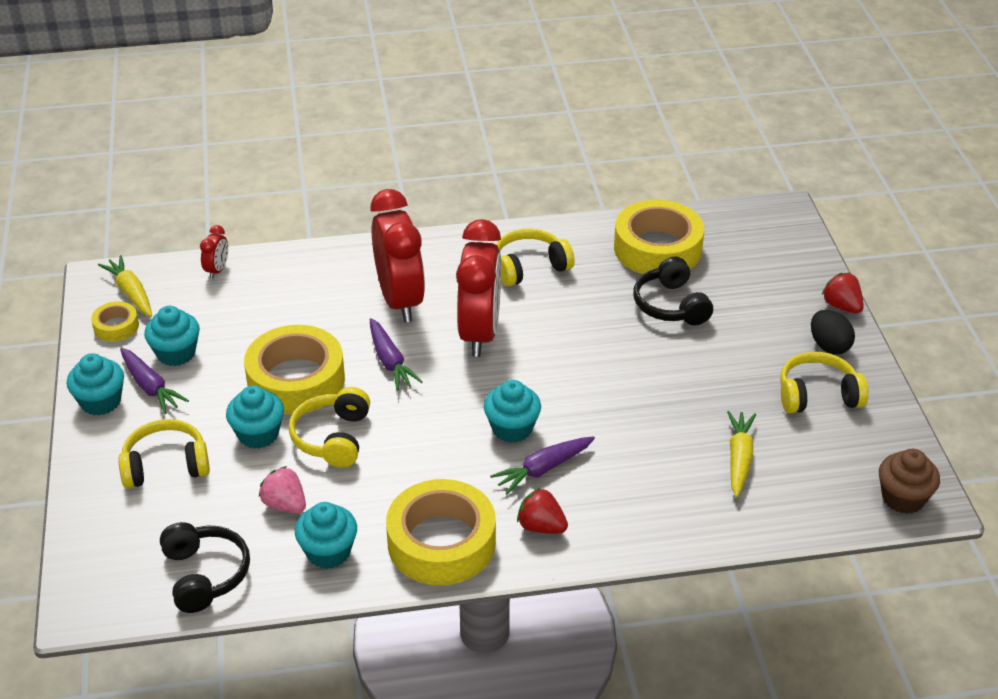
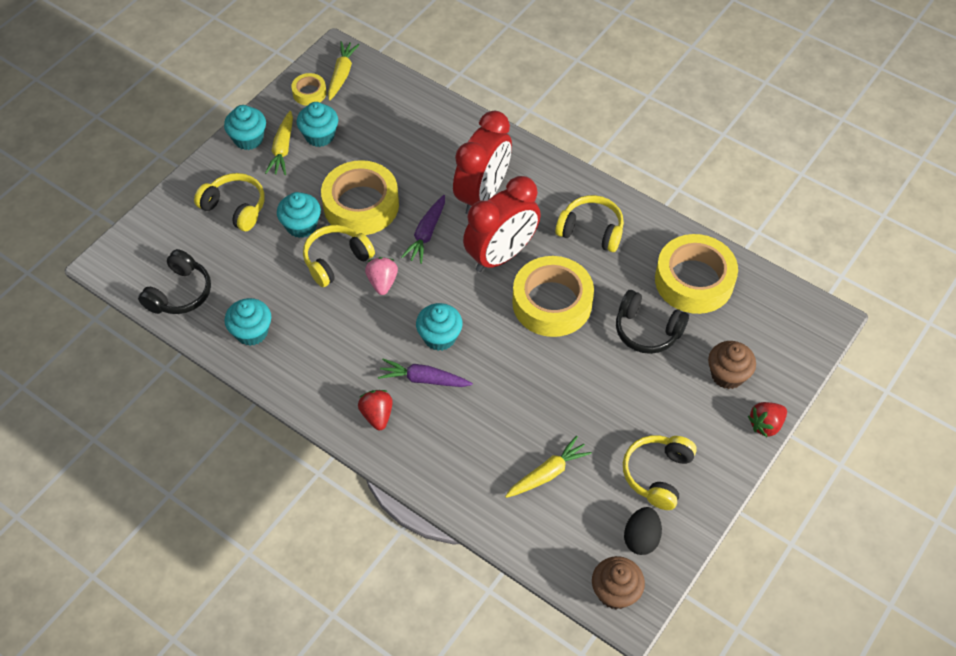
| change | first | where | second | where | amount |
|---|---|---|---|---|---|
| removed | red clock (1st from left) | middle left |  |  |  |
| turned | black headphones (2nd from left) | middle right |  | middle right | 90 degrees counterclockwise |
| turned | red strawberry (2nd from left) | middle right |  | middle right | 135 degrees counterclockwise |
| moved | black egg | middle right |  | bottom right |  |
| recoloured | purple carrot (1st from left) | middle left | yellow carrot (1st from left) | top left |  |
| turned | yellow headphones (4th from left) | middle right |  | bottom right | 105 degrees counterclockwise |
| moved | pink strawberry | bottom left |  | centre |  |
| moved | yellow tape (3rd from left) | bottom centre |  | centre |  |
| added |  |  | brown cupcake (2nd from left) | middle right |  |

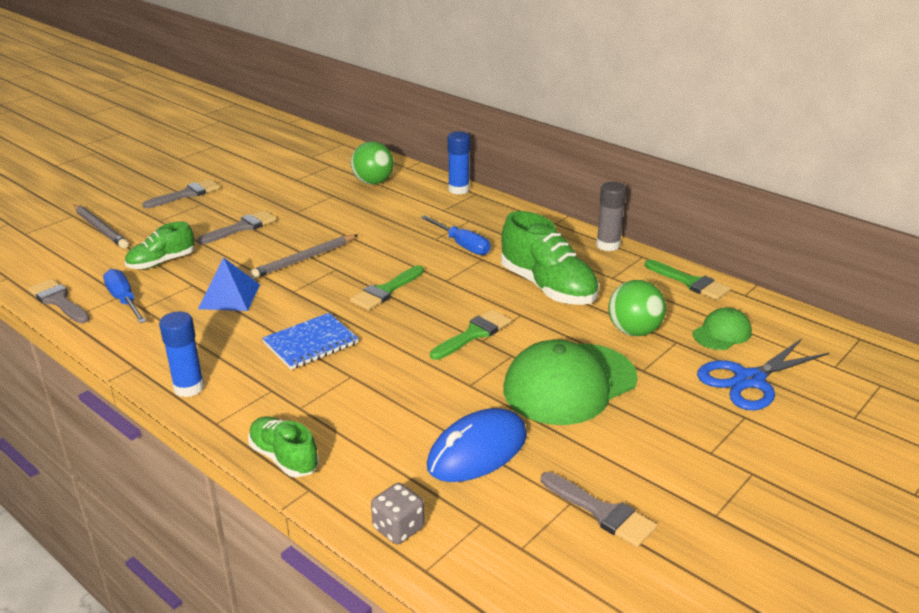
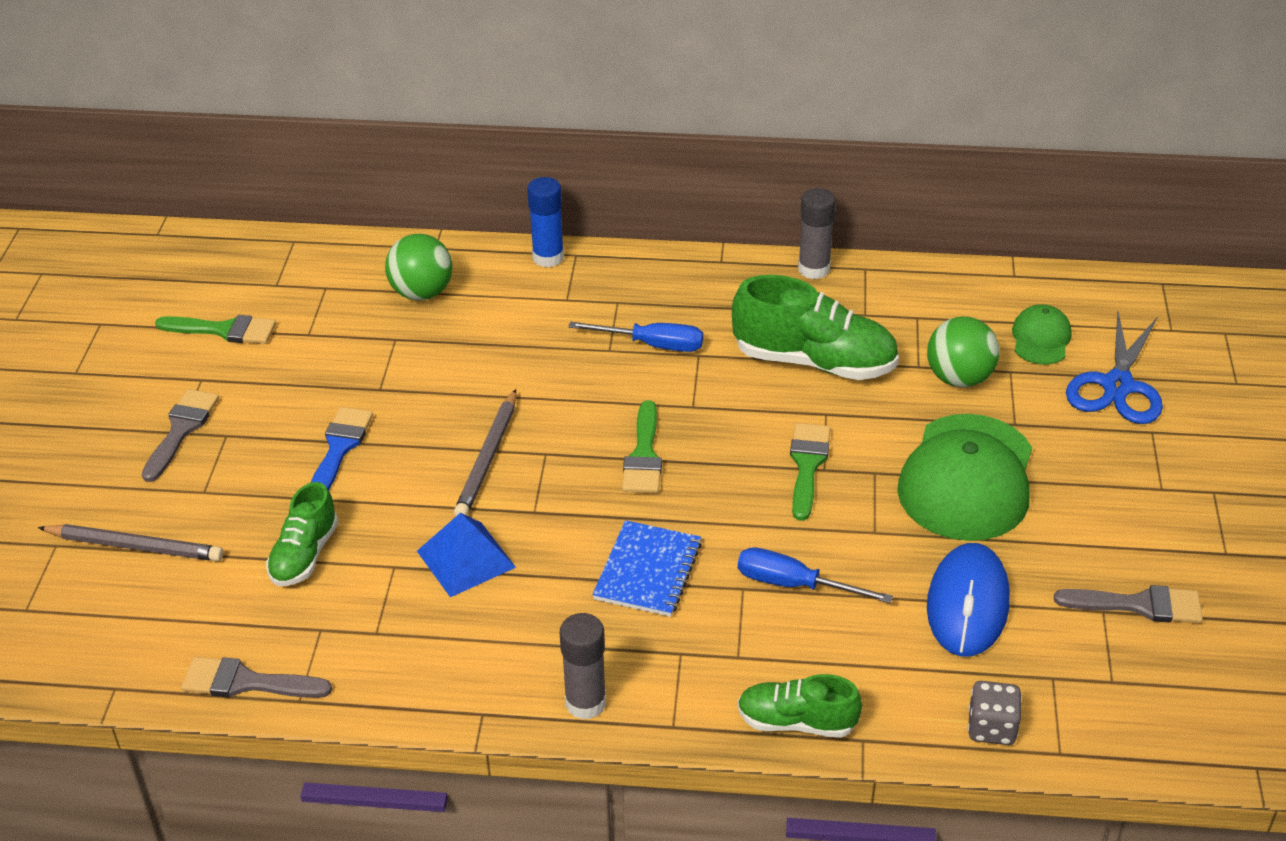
| change | first | where | second | where | amount |
|---|---|---|---|---|---|
| recoloured | grey brush (3rd from left) | middle left | blue brush | middle left |  |
| moved | green brush (3rd from left in the first image) | middle right | green brush (1st from left) | middle left |  |
| moved | blue screwdriver (1st from left in the first image) | middle left | blue screwdriver (2nd from left) | bottom centre |  |
| recoloured | blue glue stick (1st from left) | middle left | grey glue stick (1st from left) | bottom centre |  |

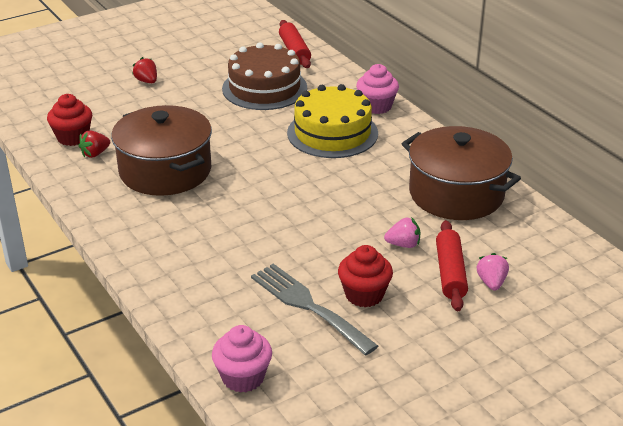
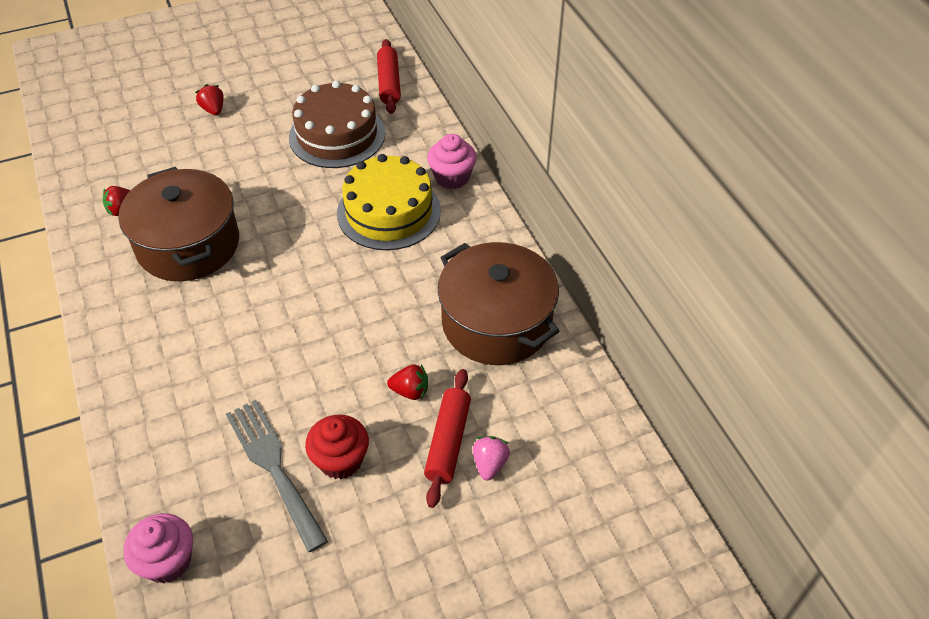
| change | first | where | second | where | amount |
|---|---|---|---|---|---|
| removed | red cupcake (1st from left) | top left |  |  |  |
| recoloured | pink strawberry (1st from left) | centre | red strawberry (3rd from left) | centre |  |

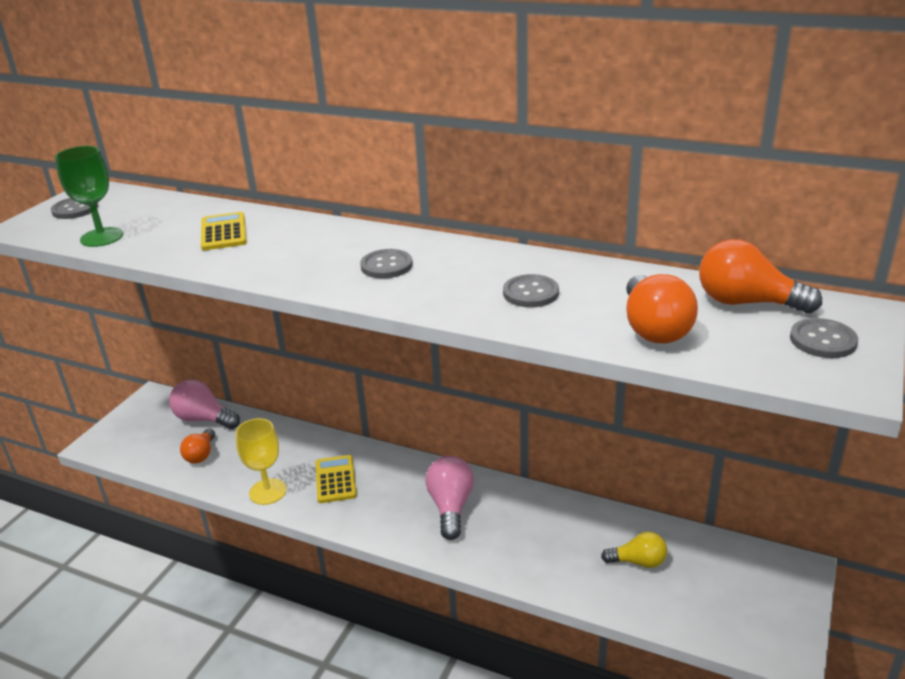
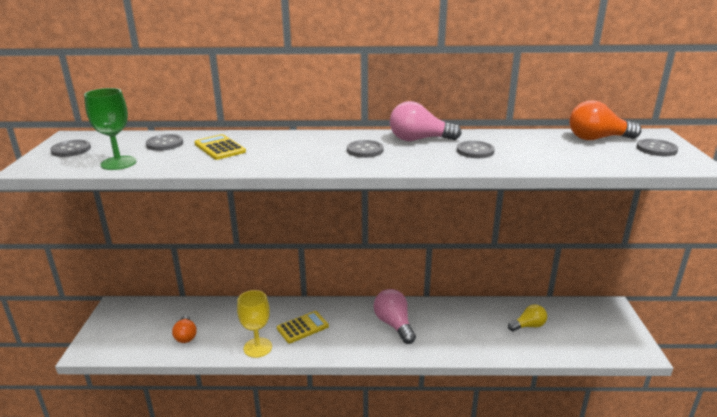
| change | first | where | second | where | amount |
|---|---|---|---|---|---|
| removed | orange light bulb (2nd from left) | middle right |  |  |  |
| moved | pink light bulb (1st from left in the first image) | middle left | pink light bulb (2nd from left) | top centre |  |
| turned | yellow calculator (2nd from left) | bottom centre |  | bottom centre | 90 degrees clockwise |
| added |  |  | grey button (2nd from left) | middle left |  |

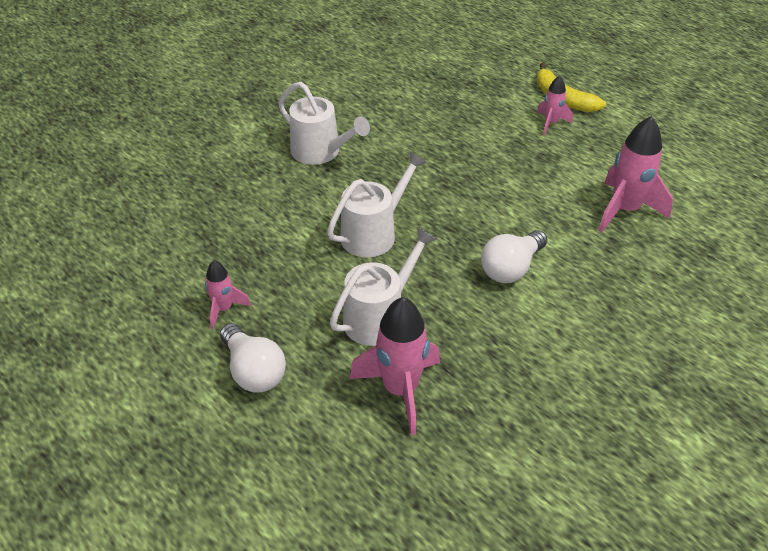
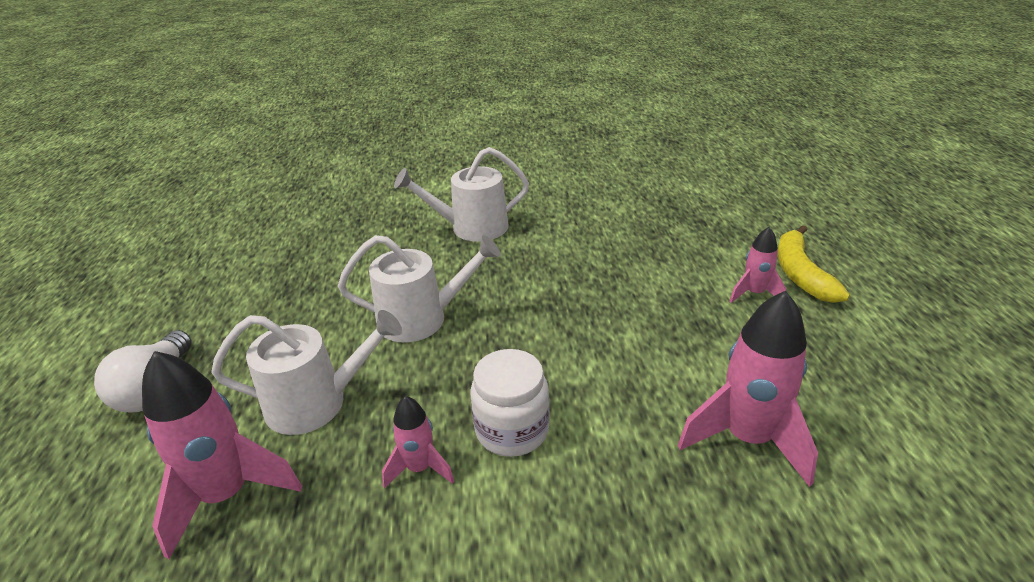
| change | first | where | second | where | amount |
|---|---|---|---|---|---|
| turned | white watering can (1st from left in the first image) | top centre | white watering can (3rd from left) | centre | 90 degrees clockwise |
| replaced | white light bulb (2nd from left) | middle right | white jar | bottom centre |  |
| moved | pink rocket (1st from left in the first image) | middle left | pink rocket (2nd from left) | bottom centre |  |

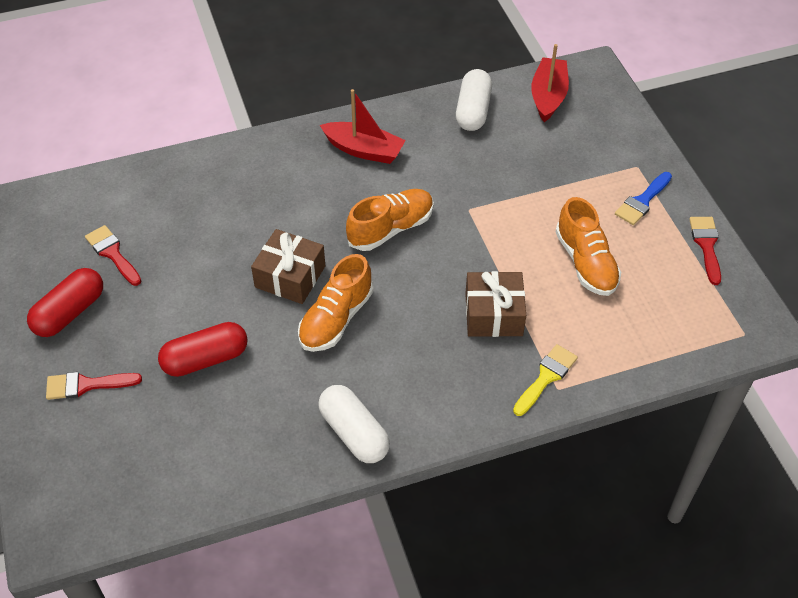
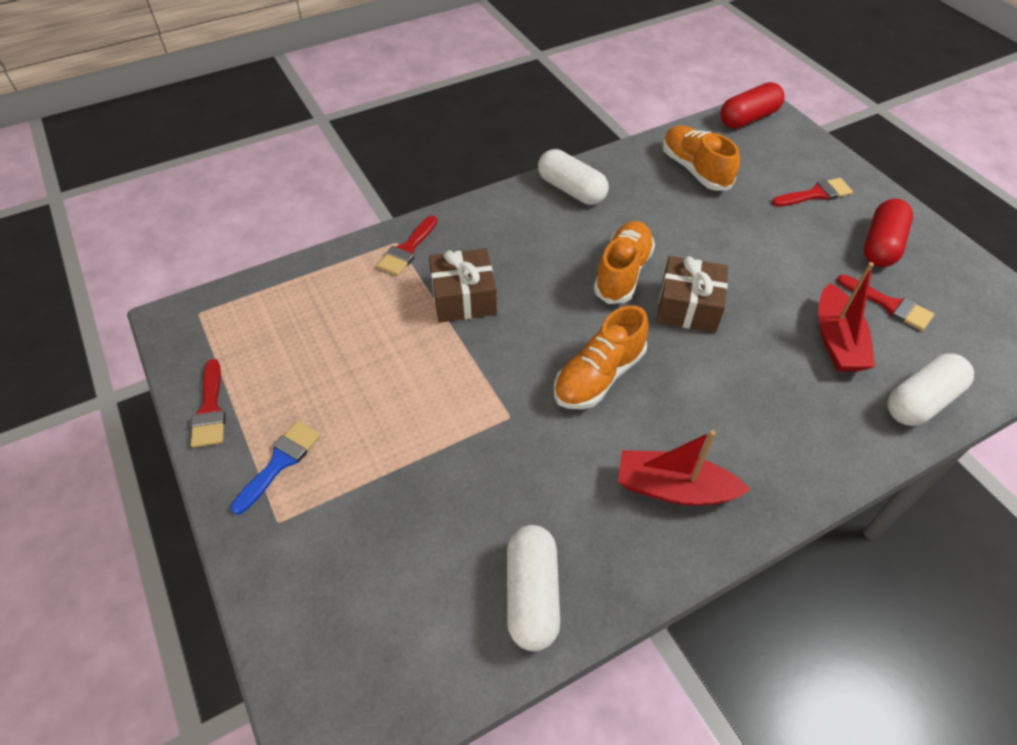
| change | first | where | second | where | amount |
|---|---|---|---|---|---|
| moved | red boat (2nd from left) | top right |  | middle right |  |
| moved | orange shoe (3rd from left) | middle right |  | top right |  |
| moved | red capsule (2nd from left in the first image) | middle left | red capsule (1st from left) | top right |  |
| recoloured | yellow brush | middle right | red brush (2nd from left) | top centre |  |
| added |  |  | white capsule (3rd from left) | middle right |  |

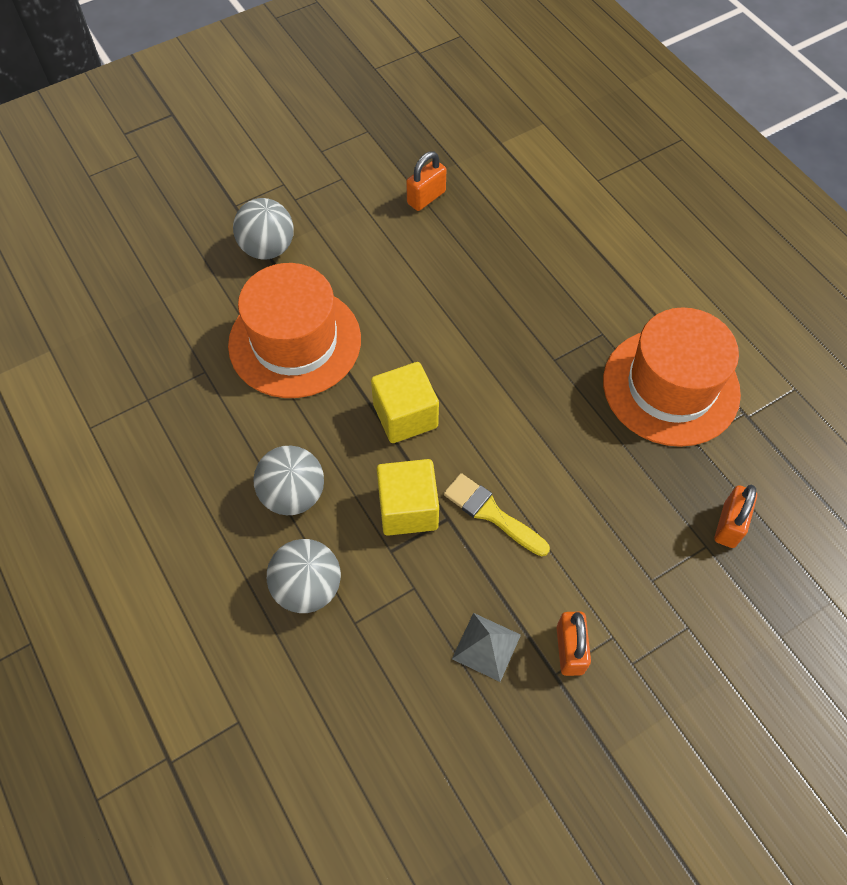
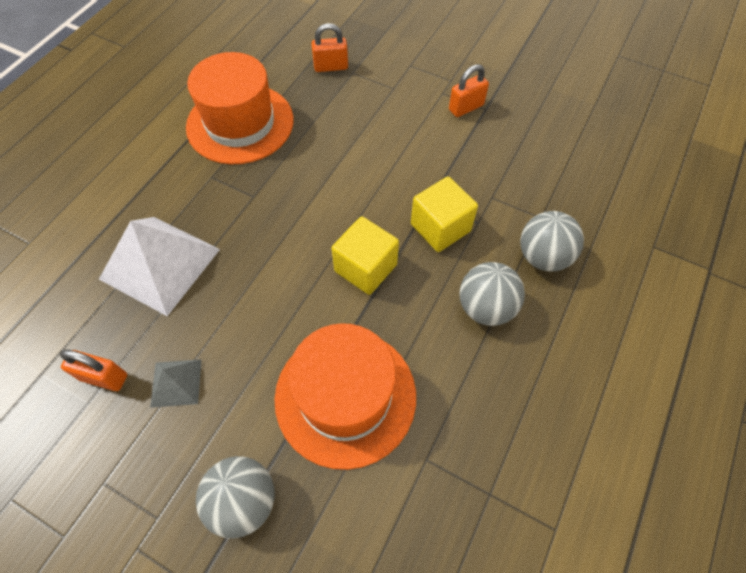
| change | first | where | second | where | amount |
|---|---|---|---|---|---|
| removed | yellow brush | centre |  |  |  |
| moved | grey pyramid | bottom centre |  | bottom left |  |
| added |  |  | white pyramid | middle left |  |

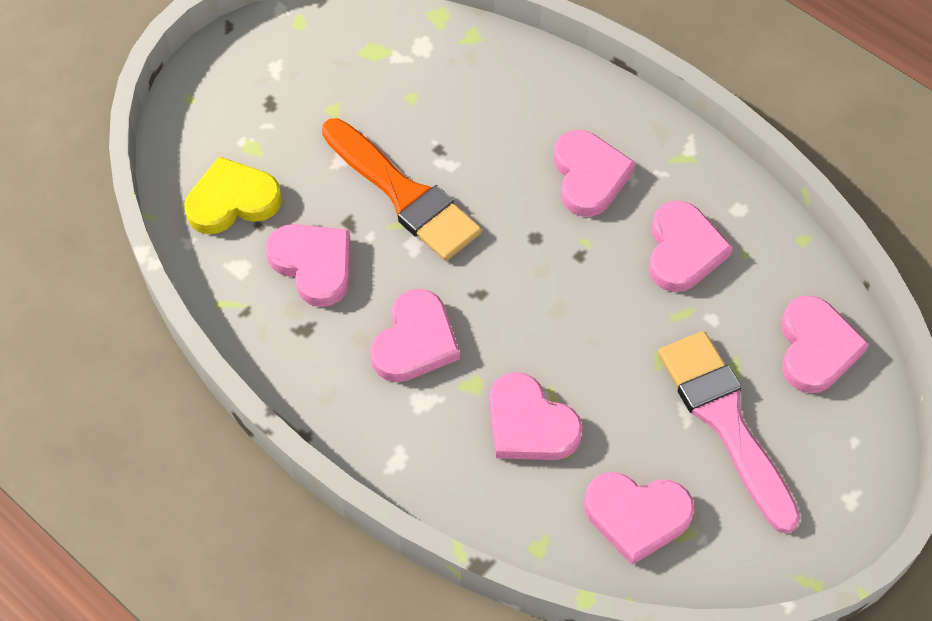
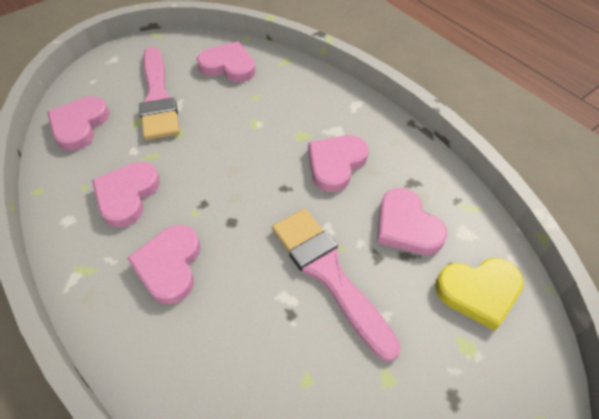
| change | first | where | second | where | amount |
|---|---|---|---|---|---|
| recoloured | orange brush | top centre | pink brush (2nd from left) | bottom centre |  |
| removed | pink heart (3rd from left) | bottom centre |  |  |  |

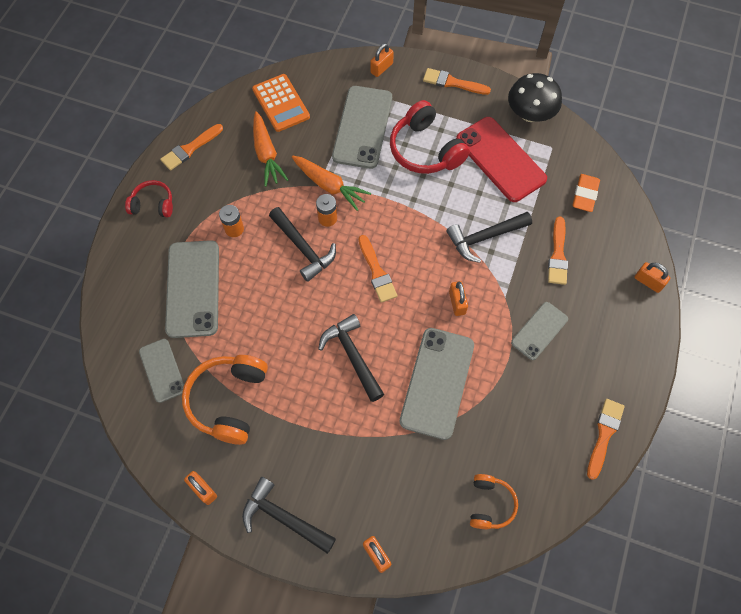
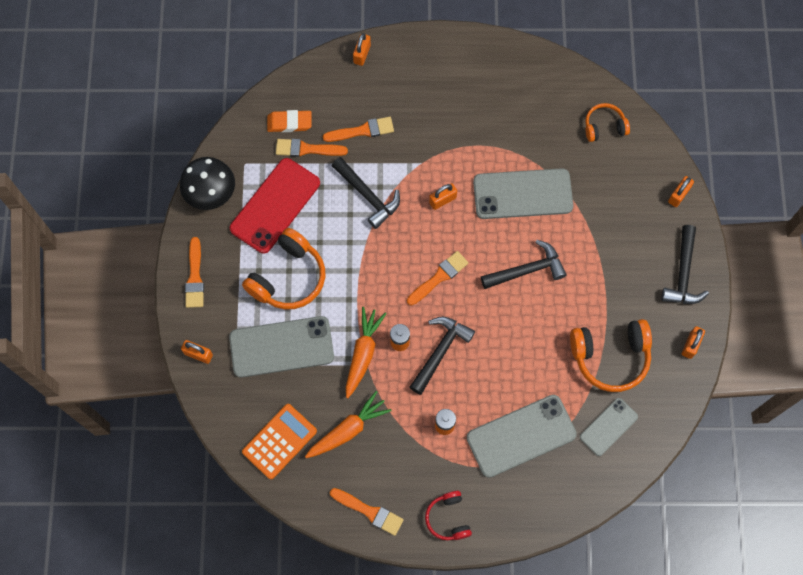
| change | first | where | second | where | amount |
|---|---|---|---|---|---|
| recoloured | red headphones (2nd from left) | top centre | orange headphones (1st from left) | centre |  |
| removed | grey phone (5th from left) | middle right |  |  |  |
| turned | black hammer (3rd from left) | centre |  | centre | 150 degrees counterclockwise |
| moved | orange brush (5th from left in the first image) | bottom right | orange brush (2nd from left) | top centre |  |

